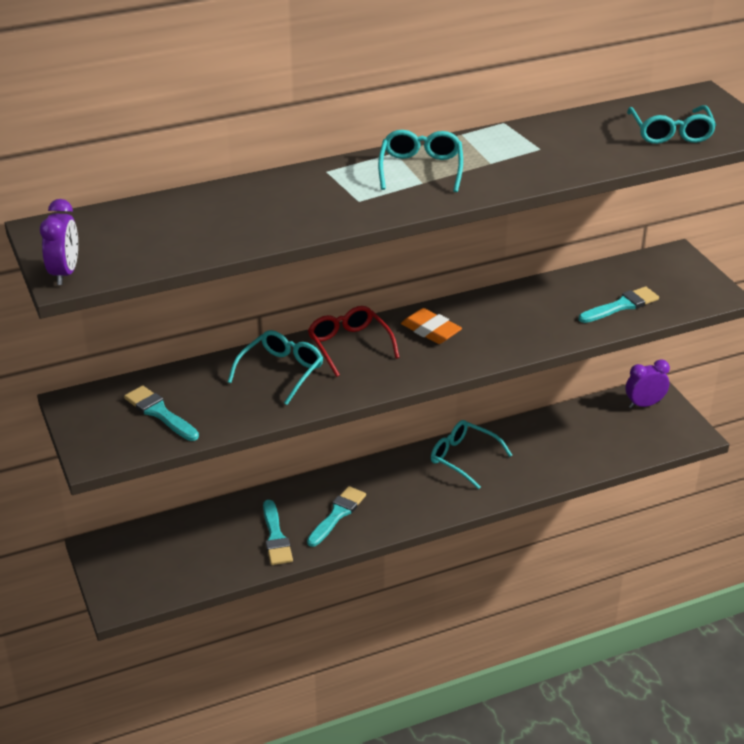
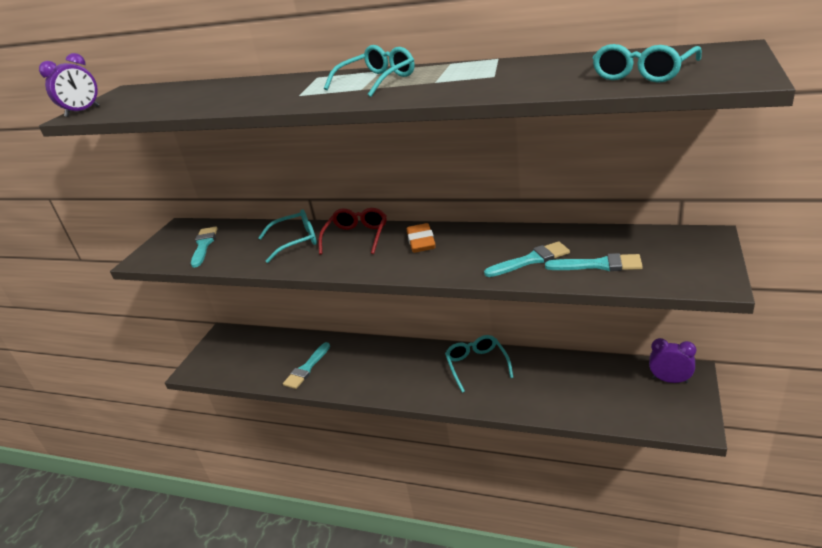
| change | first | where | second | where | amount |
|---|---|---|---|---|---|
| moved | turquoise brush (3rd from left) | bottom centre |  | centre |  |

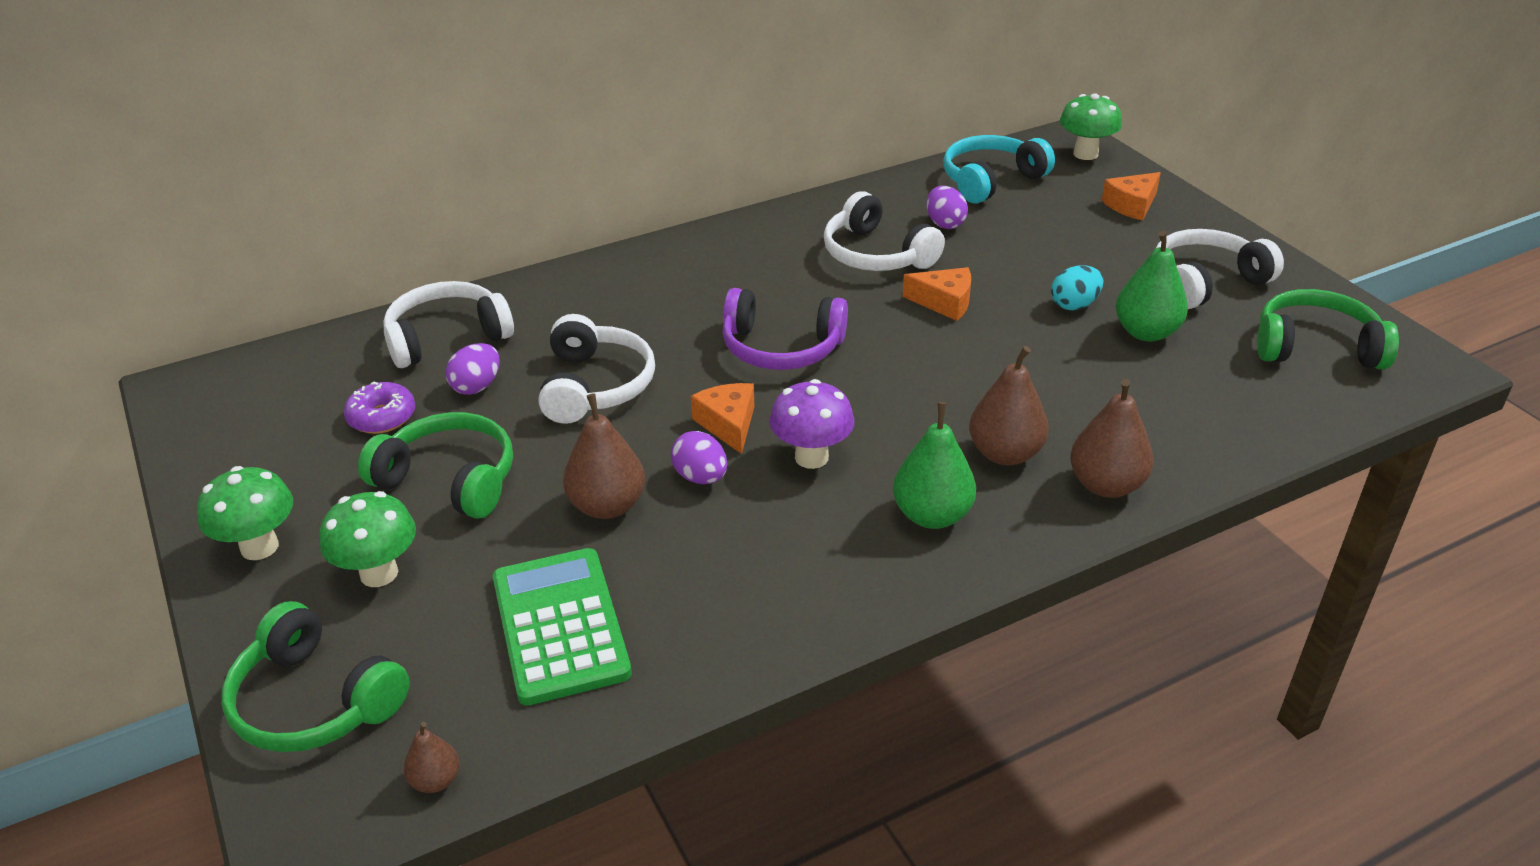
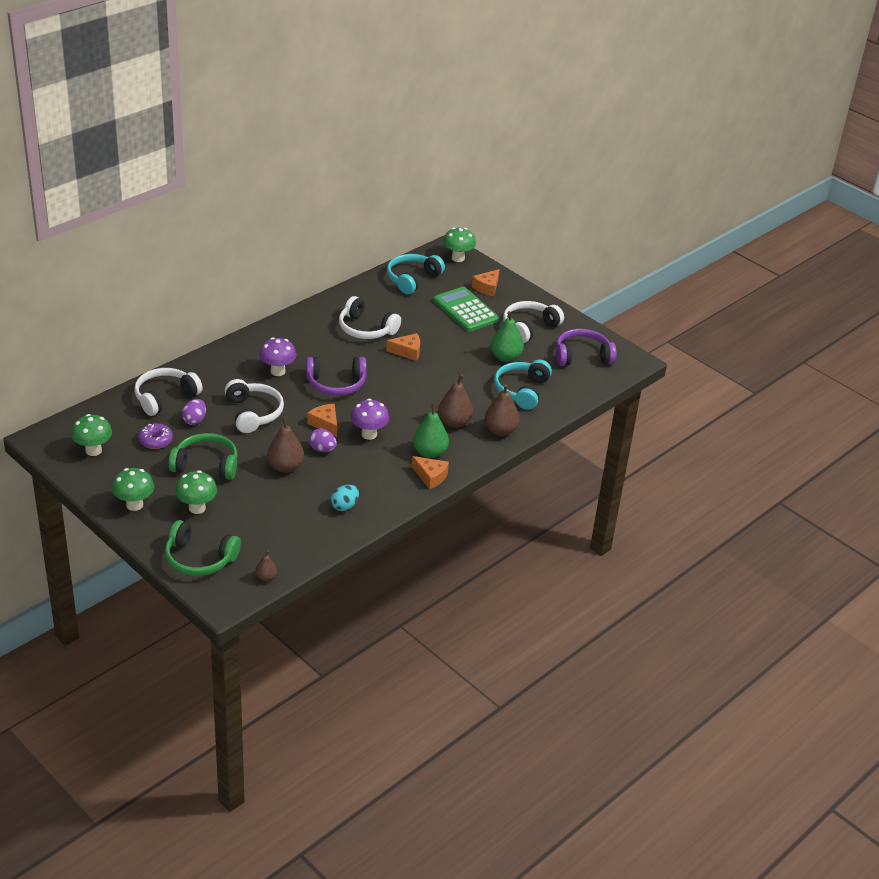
| change | first | where | second | where | amount |
|---|---|---|---|---|---|
| removed | purple egg (3rd from left) | top centre |  |  |  |
| moved | turquoise egg | top right |  | centre |  |
| recoloured | green headphones (3rd from left) | middle right | purple headphones (2nd from left) | middle right |  |
| moved | green calculator | bottom centre |  | centre |  |
| added |  |  | purple mushroom (1st from left) | middle left |  |
| added |  |  | turquoise headphones (2nd from left) | centre |  |
| added |  |  | green mushroom (1st from left) | middle left |  |
| added |  |  | orange cheese (3rd from left) | centre |  |

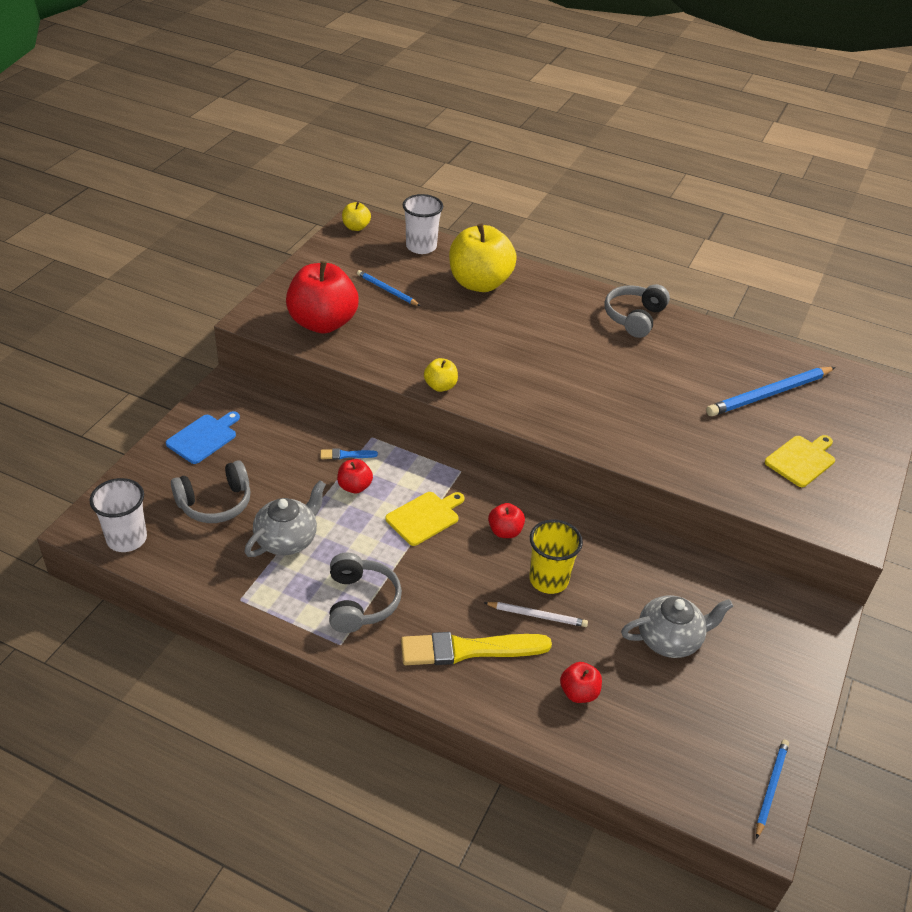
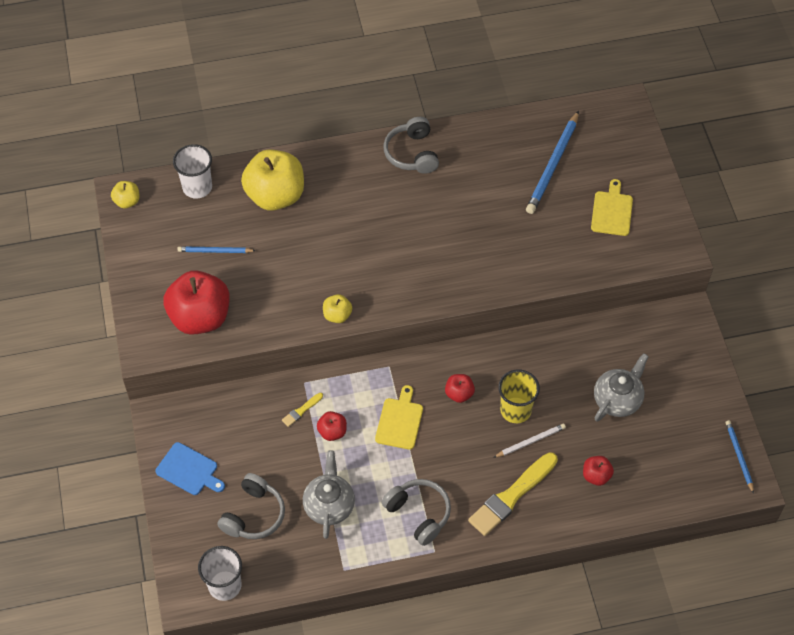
| change | first | where | second | where | amount |
|---|---|---|---|---|---|
| turned | blue cutting board | middle left |  | bottom left | 120 degrees clockwise |
| recoloured | blue brush | centre | yellow brush (1st from left) | centre |  |

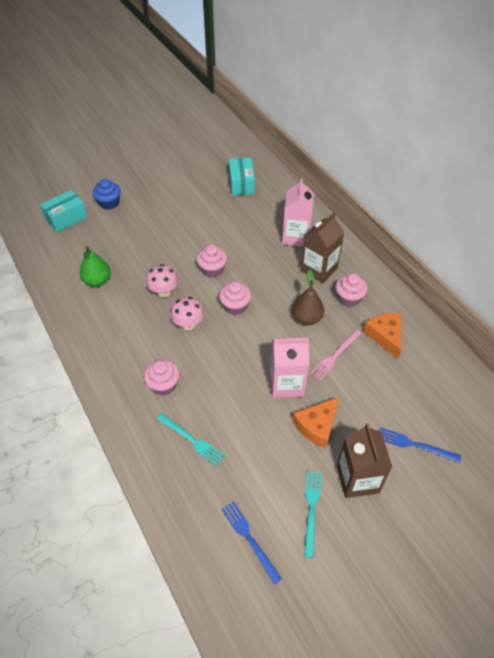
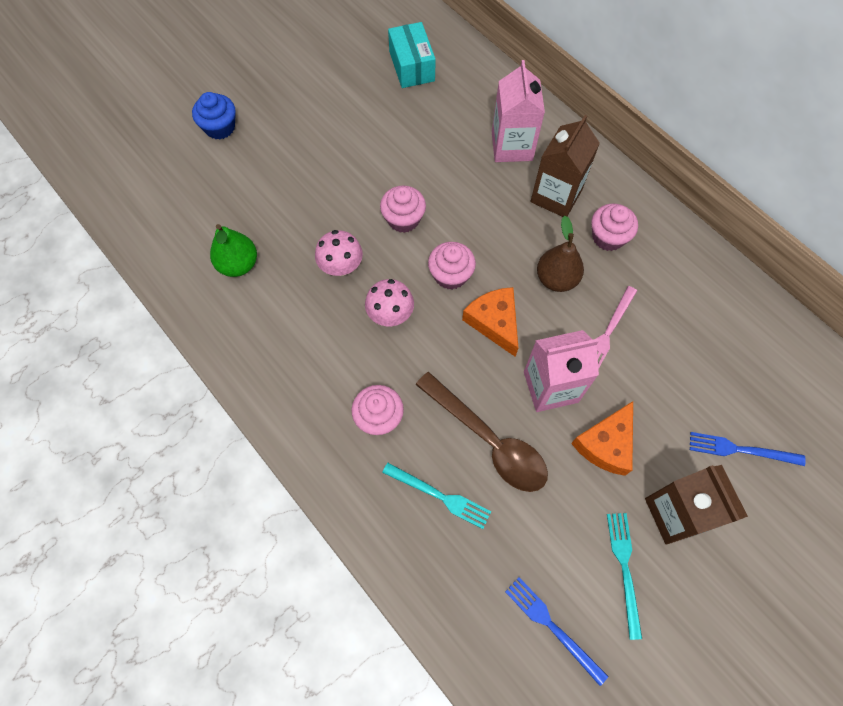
| change | first | where | second | where | amount |
|---|---|---|---|---|---|
| removed | turquoise box (1st from left) | top left |  |  |  |
| moved | orange cheese (2nd from left in the first image) | middle right | orange cheese (1st from left) | centre |  |
| added |  |  | brown spoon | centre |  |

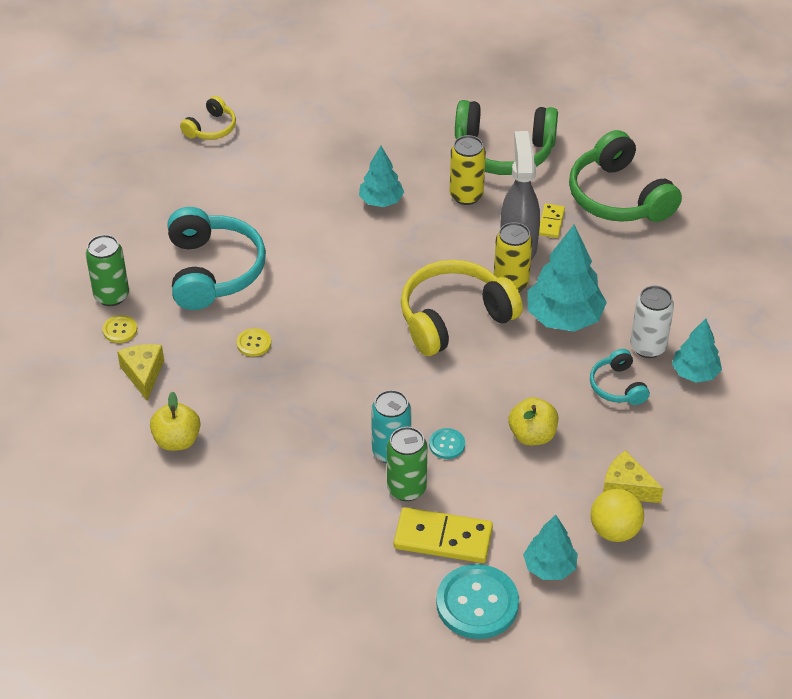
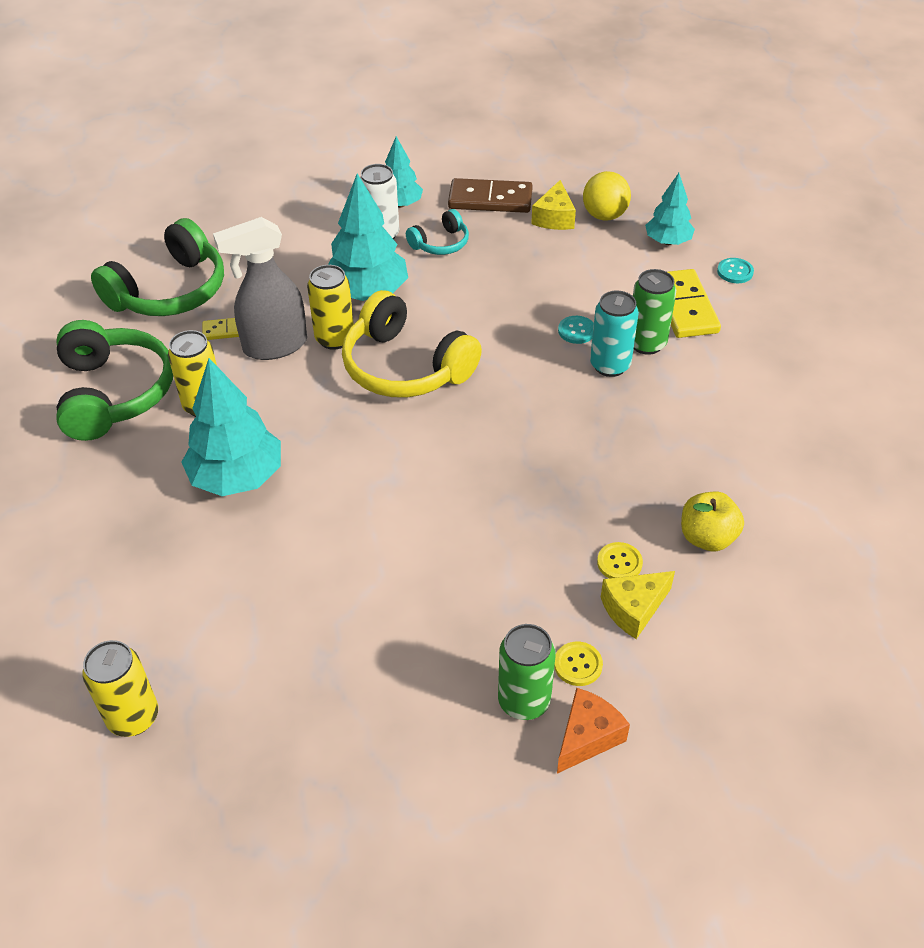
| change | first | where | second | where | amount |
|---|---|---|---|---|---|
| replaced | yellow headphones (1st from left) | top left | yellow can (1st from left) | bottom left |  |
| resized | turquoise tree (1st from left) | top centre |  | middle left | x1.65 |
| removed | turquoise headphones (1st from left) | middle left |  |  |  |
| moved | yellow button (2nd from left) | middle left |  | middle right |  |
| removed | yellow apple (2nd from left) | middle right |  |  |  |
| resized | turquoise button (2nd from left) | bottom centre |  | top right | x0.47 |
| added |  |  | brown domino | top centre |  |
| added |  |  | orange cheese | bottom centre |  |

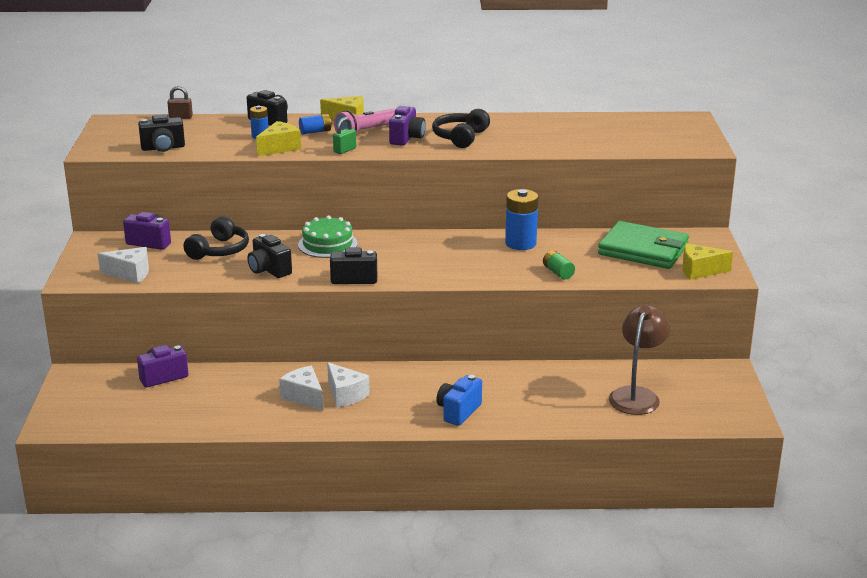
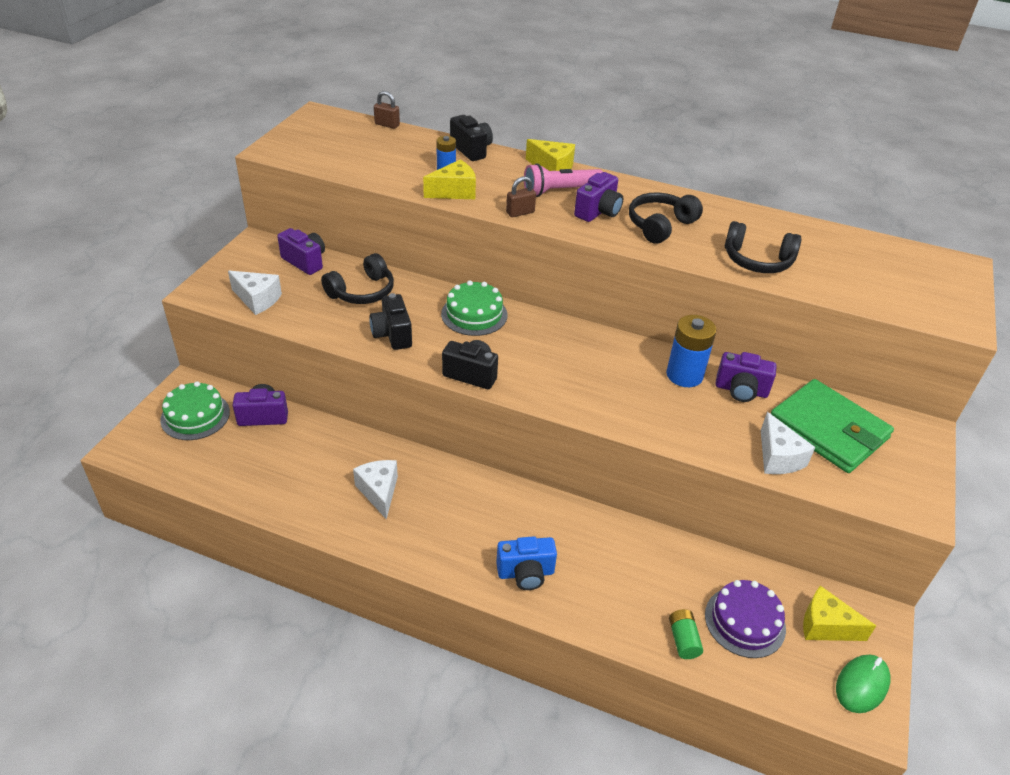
| change | first | where | second | where | amount |
|---|---|---|---|---|---|
| removed | black camera (1st from left) | top left |  |  |  |
| removed | blue battery (2nd from left) | top centre |  |  |  |
| recoloured | green padlock | top centre | brown padlock (2nd from left) | top centre |  |
| moved | yellow cheese (3rd from left) | middle right |  | bottom right |  |
| moved | green battery | centre |  | bottom right |  |
| replaced | brown lamp | middle right | purple cake | bottom right |  |
| moved | white cheese (3rd from left) | centre |  | middle right |  |
| turned | blue camera | bottom centre |  | bottom centre | 150 degrees counterclockwise |
| added |  |  | black headphones (3rd from left) | top right |  |
| added |  |  | purple camera (4th from left) | middle right |  |
| added |  |  | green cake (1st from left) | middle left |  |
| added |  |  | green mouse | bottom right |  |

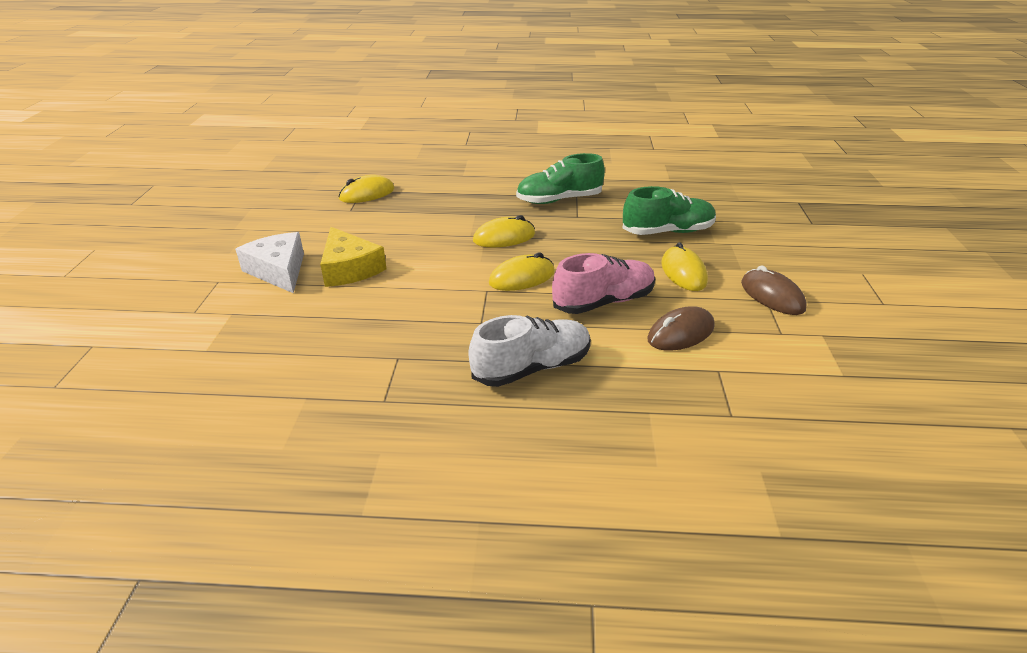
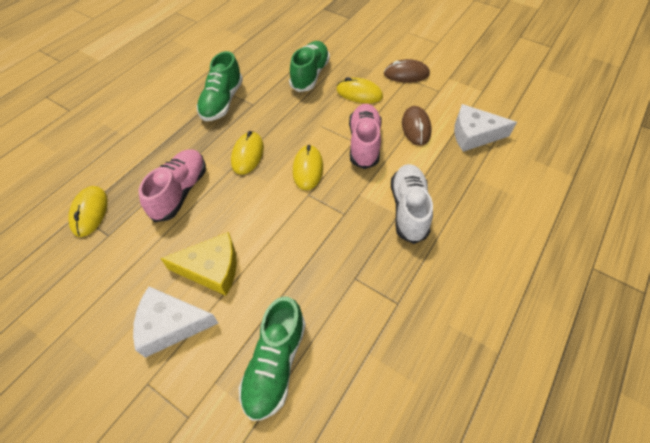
| change | first | where | second | where | amount |
|---|---|---|---|---|---|
| added |  |  | white cheese (2nd from left) | top right |  |
| added |  |  | pink shoe (1st from left) | middle left |  |
| added |  |  | green shoe (2nd from left) | bottom centre |  |

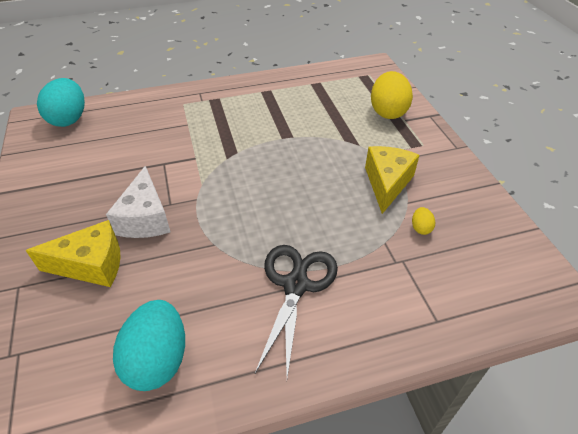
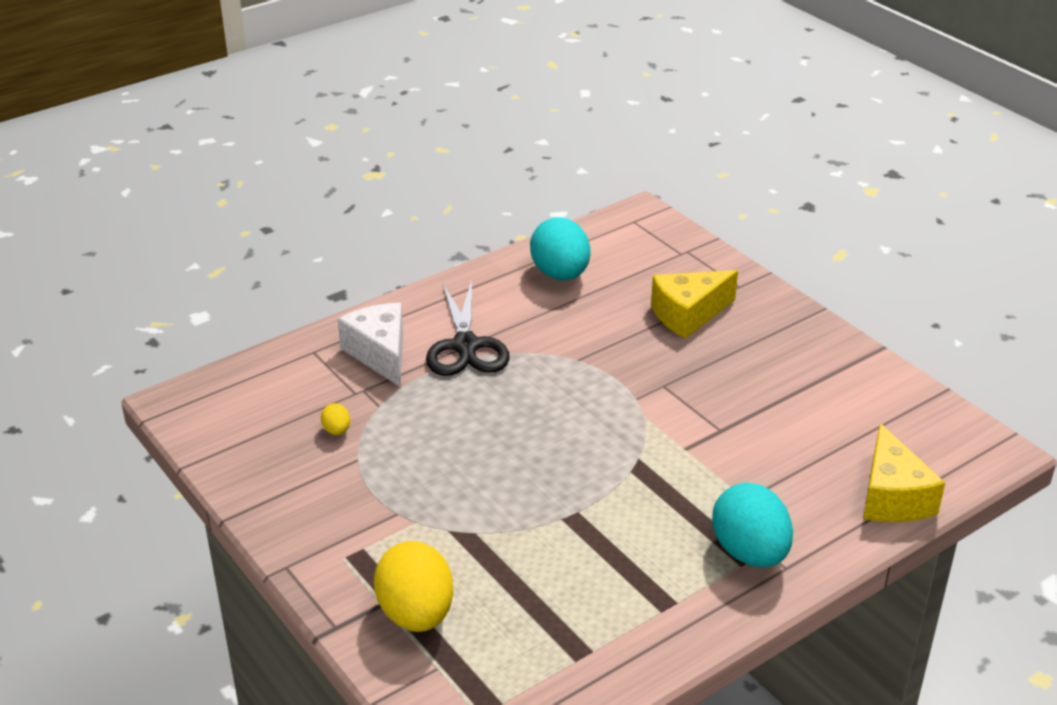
| change | first | where | second | where | amount |
|---|---|---|---|---|---|
| moved | turquoise egg (1st from left in the first image) | top left | turquoise egg (2nd from left) | bottom right |  |
| moved | yellow cheese (2nd from left) | middle right |  | bottom right |  |
| moved | white cheese | middle left |  | centre |  |

